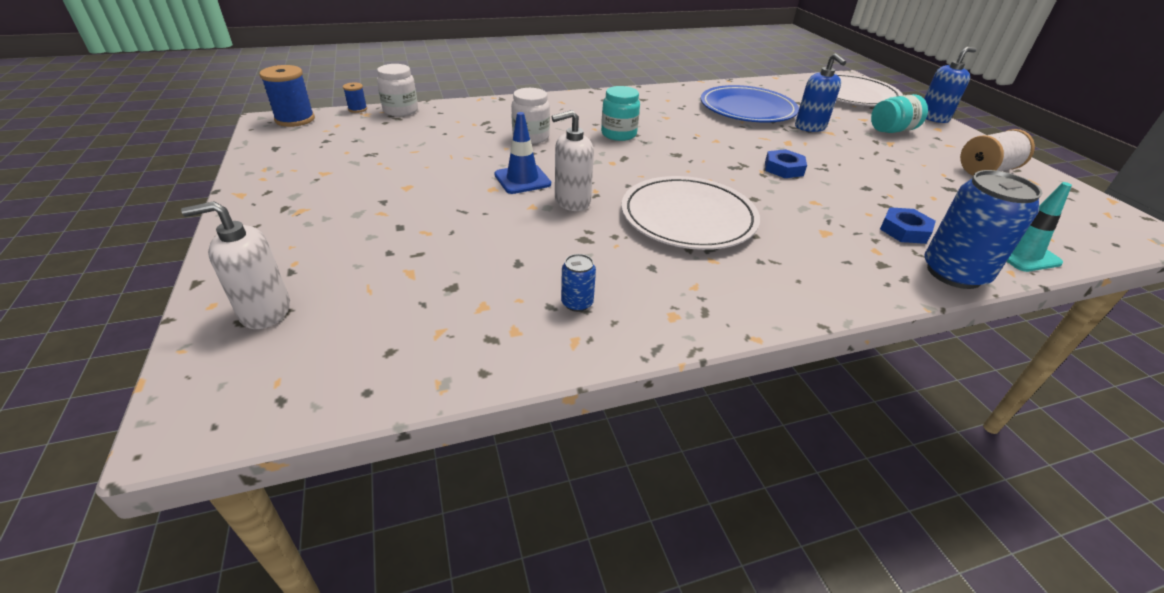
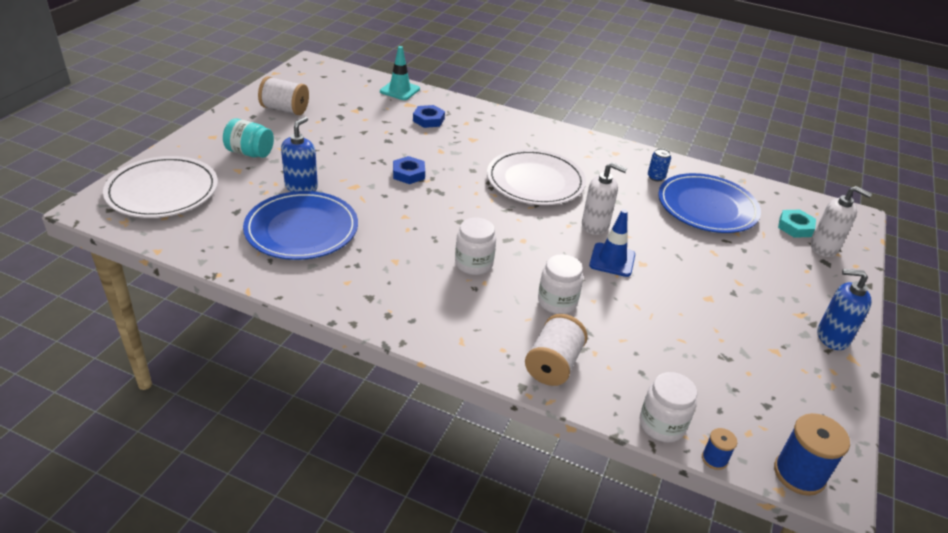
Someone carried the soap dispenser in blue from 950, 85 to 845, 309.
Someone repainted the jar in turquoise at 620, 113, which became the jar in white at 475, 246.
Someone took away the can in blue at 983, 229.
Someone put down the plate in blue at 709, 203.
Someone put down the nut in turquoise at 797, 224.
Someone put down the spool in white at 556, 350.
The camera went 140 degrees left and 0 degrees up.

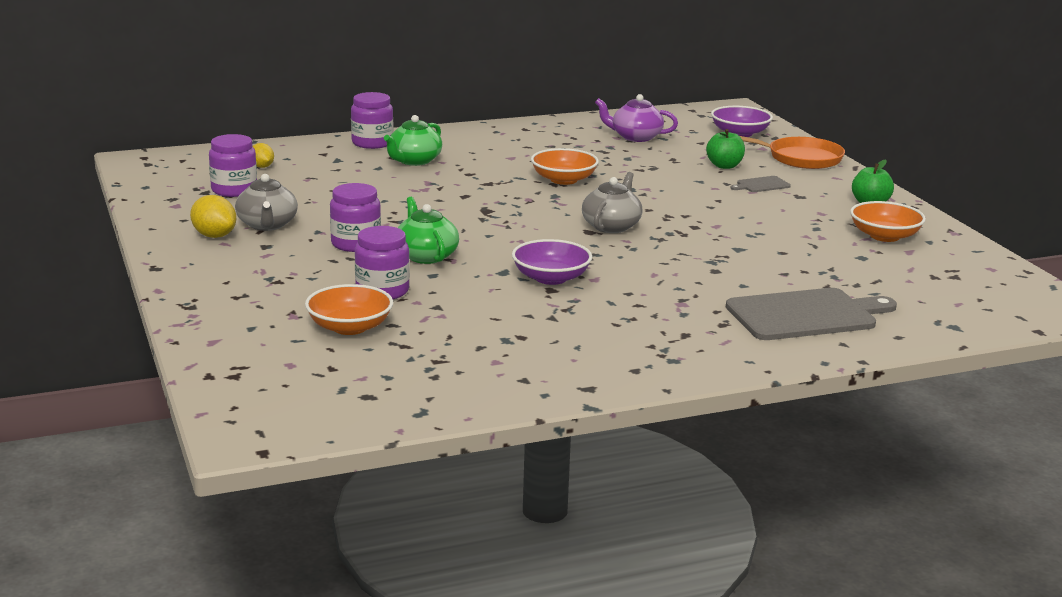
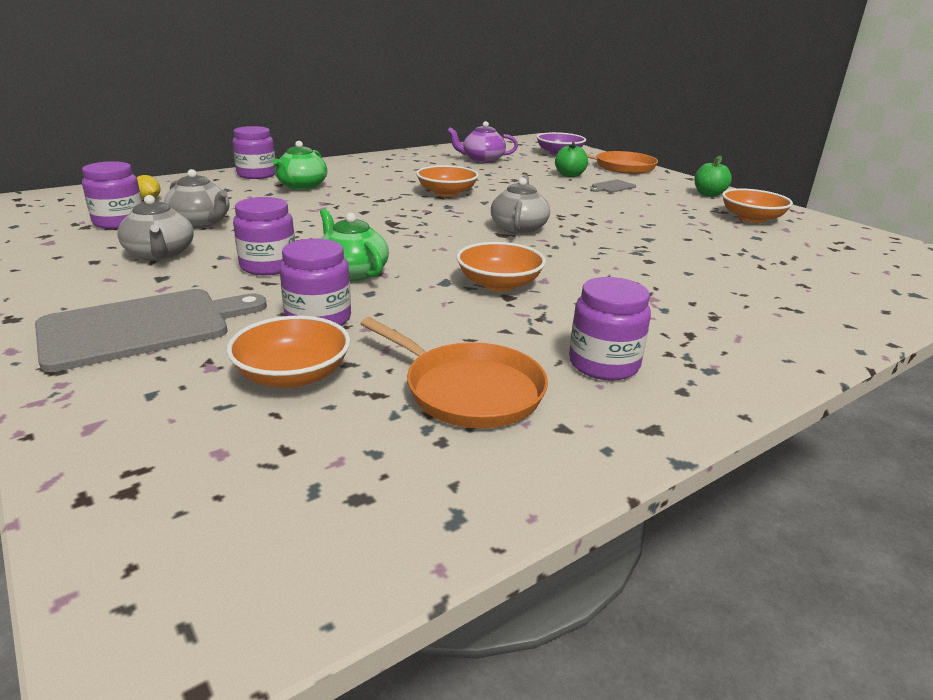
Someone took away the lemon in yellow at 213, 216.
Someone repainted the bowl in purple at 552, 262, which became the bowl in orange at 501, 266.
Someone carried the cutting board in grey from 811, 314 to 151, 330.
Someone put down the teapot in grey at 196, 198.
Someone put down the jar in purple at 610, 329.
Someone put down the pan in orange at 454, 372.
The camera went 15 degrees left and 5 degrees up.

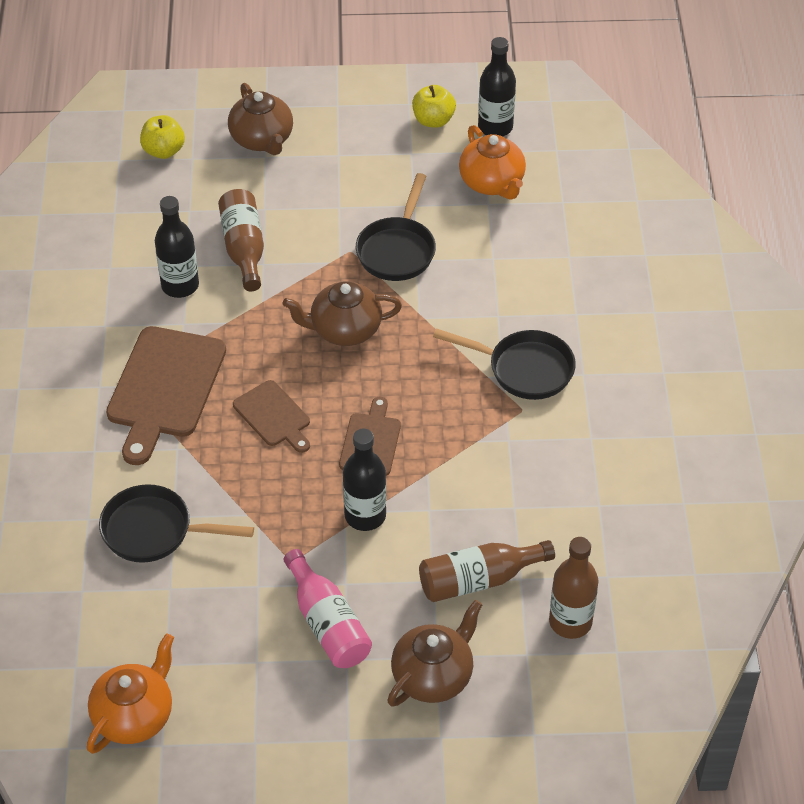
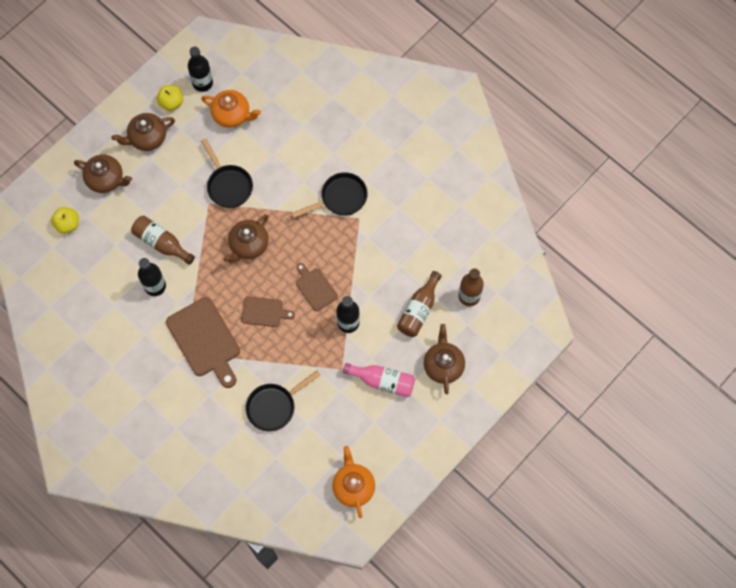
Someone put down the teapot in brown at 143, 132.
The camera went 45 degrees left and 20 degrees up.

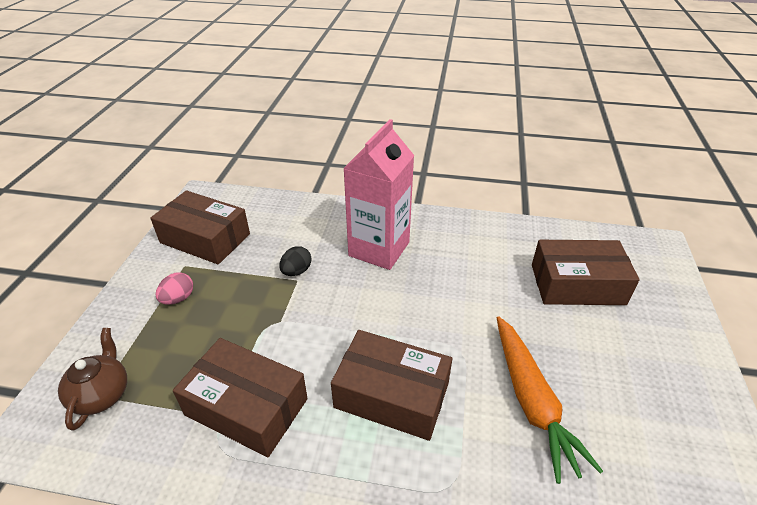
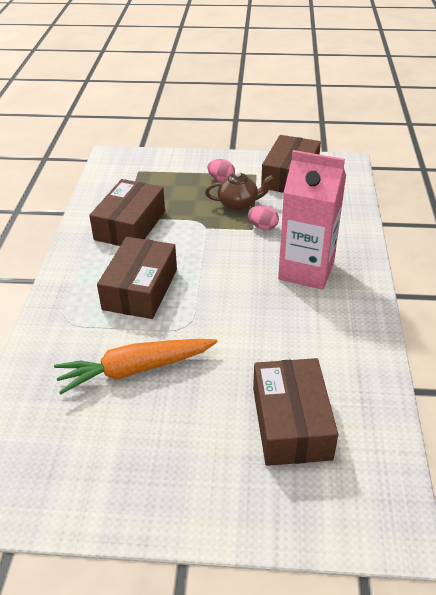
Someone repainted the egg in black at 295, 261, which became the egg in pink at 263, 217.
Someone carried the teapot in brown from 92, 379 to 239, 190.
The camera went 85 degrees right and 0 degrees up.

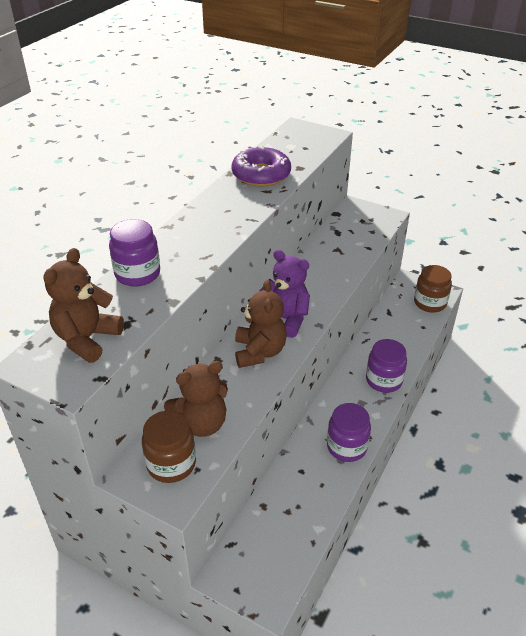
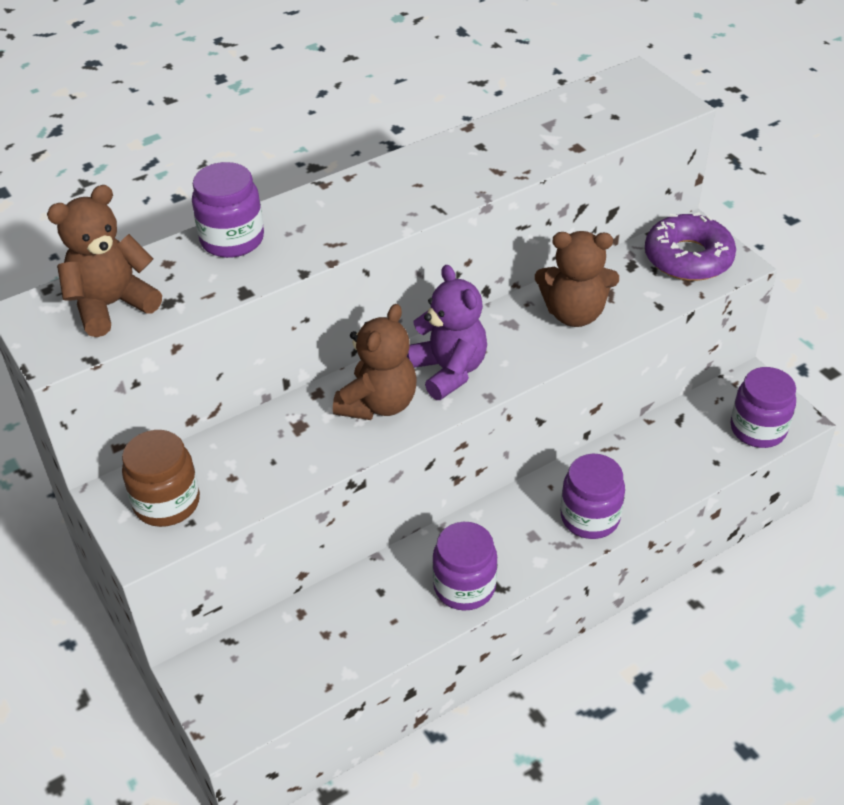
Someone carried the donut in purple from 261, 166 to 690, 246.
Someone repainted the jar in brown at 433, 289, which became the jar in purple at 763, 407.
Someone carried the teddy bear in brown from 196, 399 to 577, 279.
The camera went 30 degrees right and 5 degrees up.

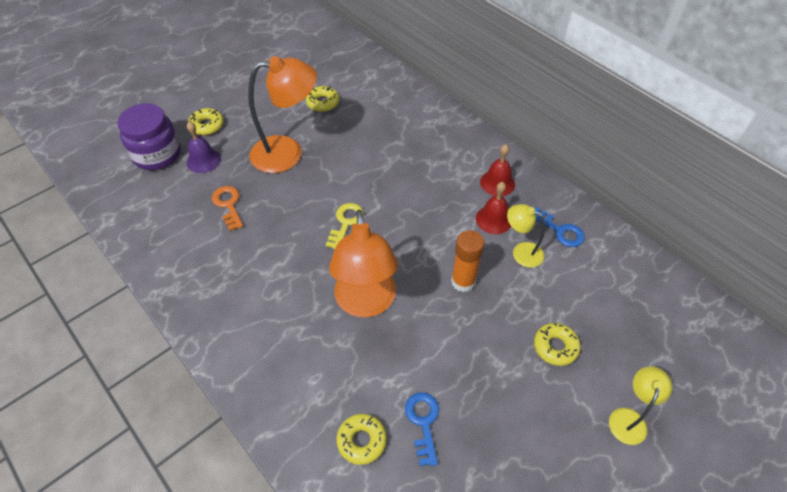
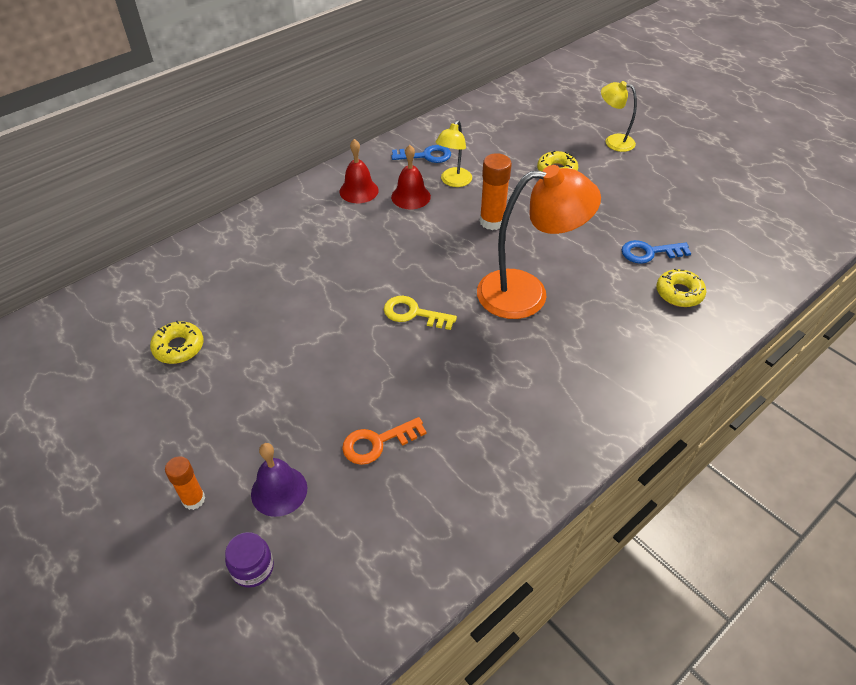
Someone took away the lamp in orange at 282, 114.
Someone scaled the jar in purple at 149, 136 by 0.49.
Someone swapped the donut in yellow at 206, 121 for the glue stick in orange at 185, 483.
Someone rotated the key in blue at 560, 227 by 45 degrees clockwise.
The camera went 90 degrees left and 5 degrees down.

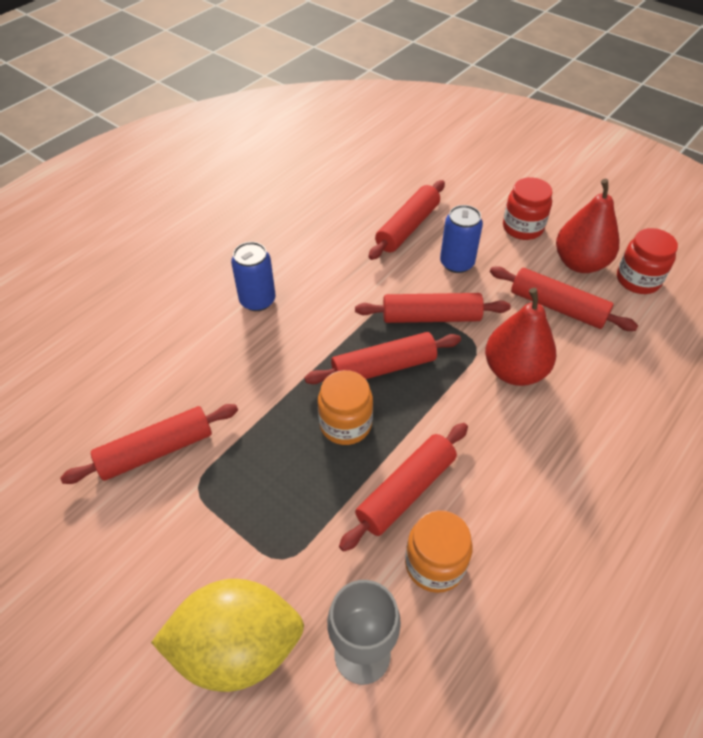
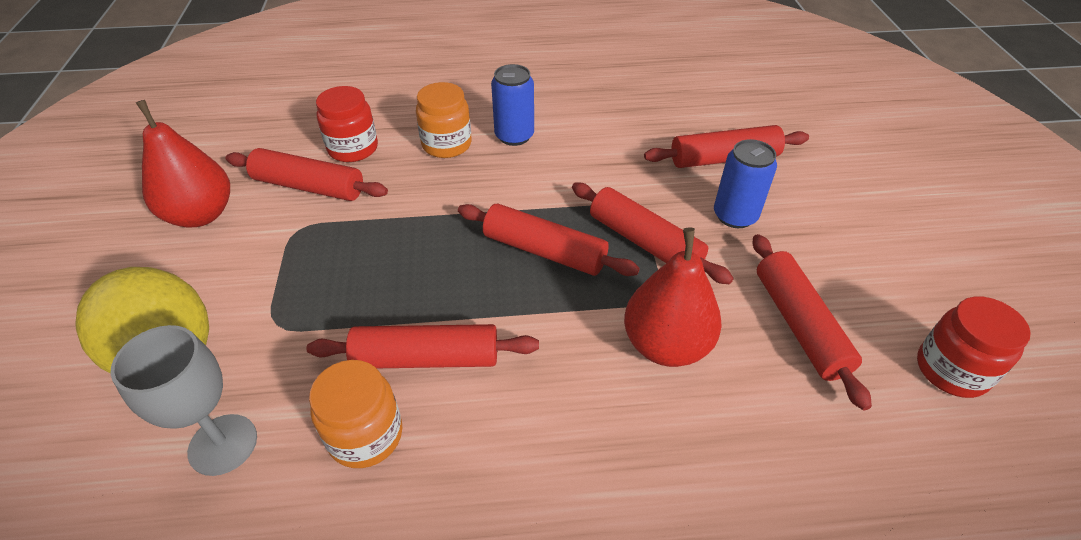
Someone carried the jar in red from 528, 208 to 347, 124.
Someone carried the pear in red from 587, 226 to 183, 164.
Someone carried the jar in orange from 345, 407 to 444, 120.
The camera went 45 degrees right and 5 degrees down.

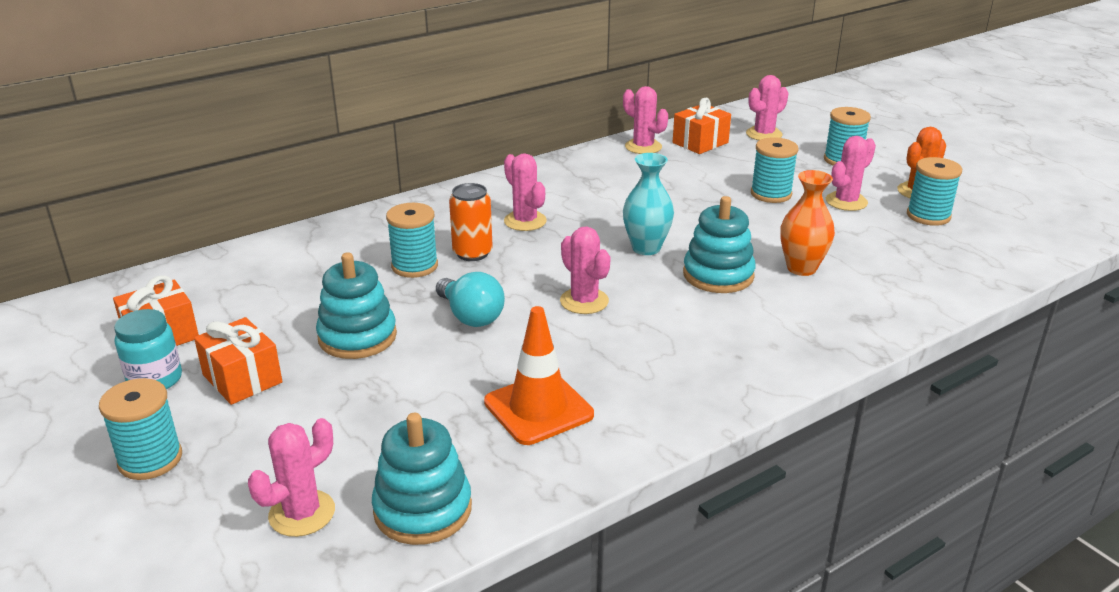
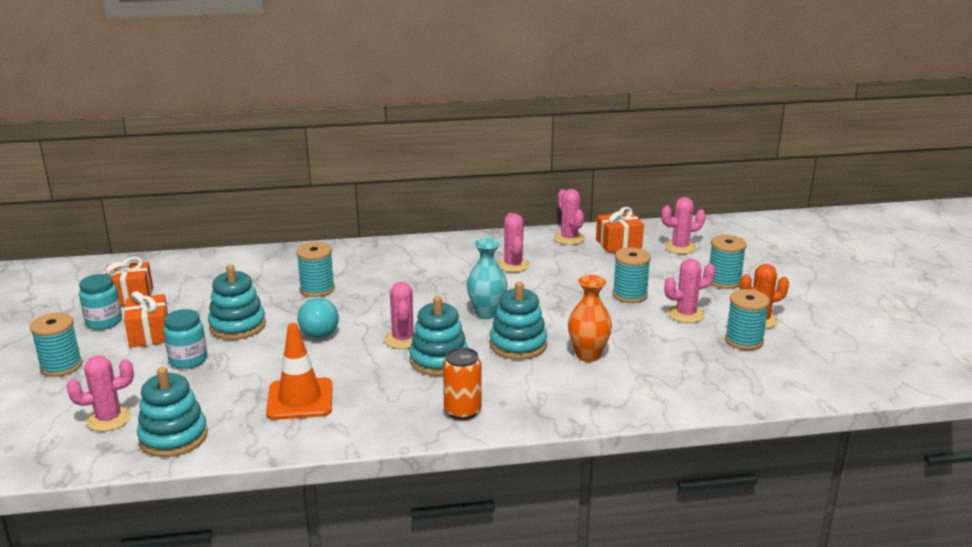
Someone carried the cactus in pink from 525, 192 to 513, 242.
Someone carried the can in orange from 471, 222 to 462, 383.
Someone put down the stacking toy in turquoise at 438, 336.
Someone put down the jar in turquoise at 185, 339.
The camera went 25 degrees right and 5 degrees down.

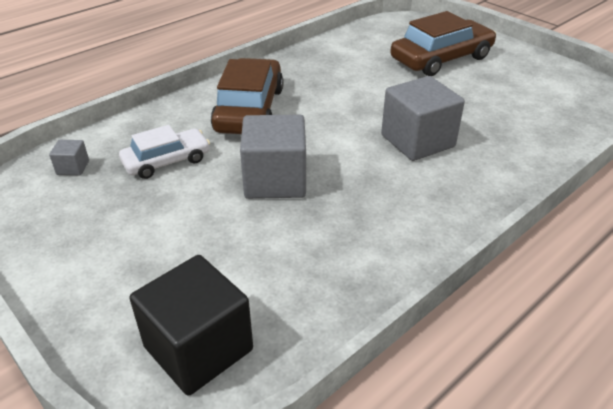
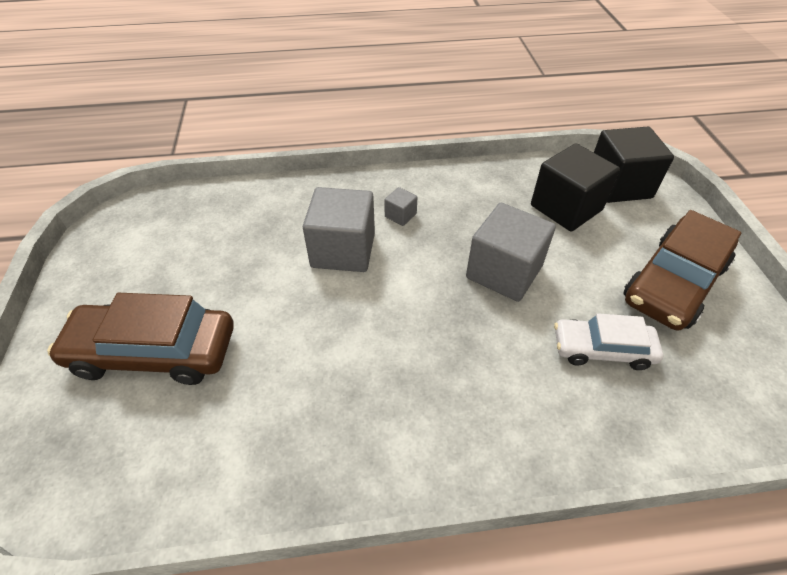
Someone carried the car in brown from 247, 96 to 682, 270.
Someone carried the cube in grey from 69, 157 to 400, 206.
Someone put down the cube in black at 575, 187.
The camera went 145 degrees left and 10 degrees up.

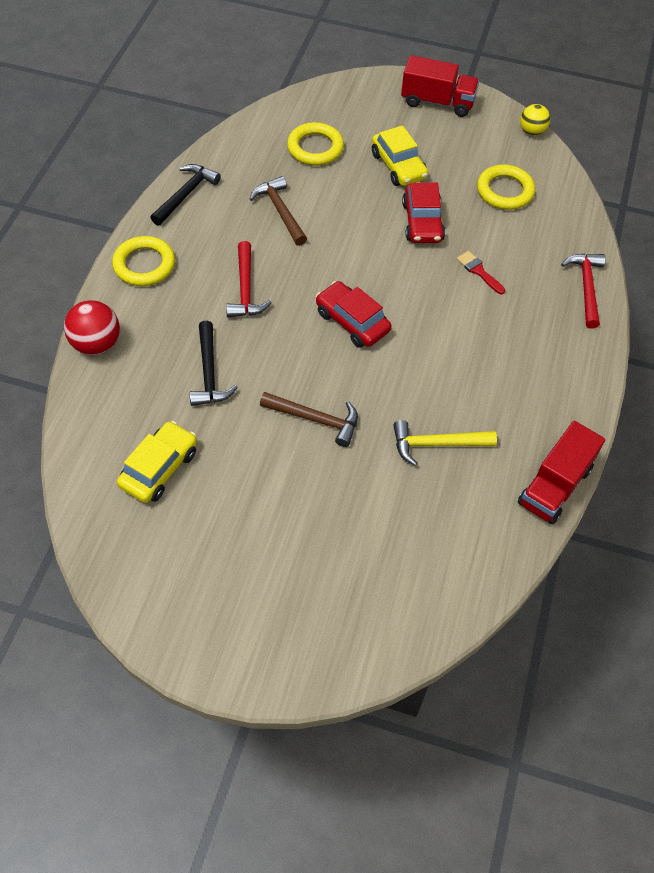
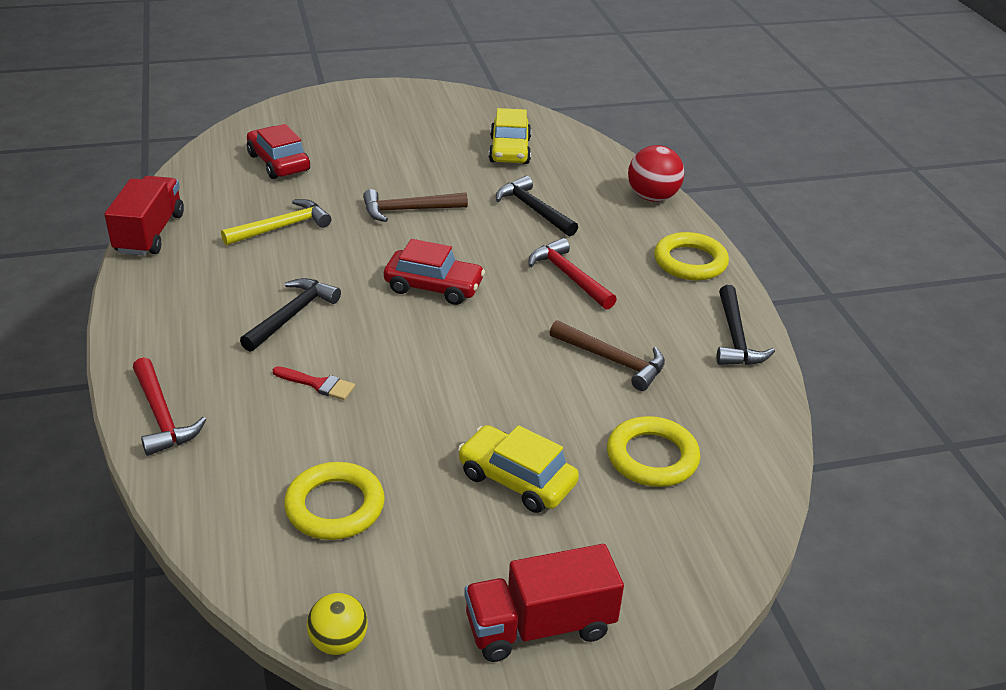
Someone carried the car in red from 423, 213 to 278, 151.
Someone put down the hammer in black at 290, 315.
The camera went 150 degrees right and 20 degrees down.

